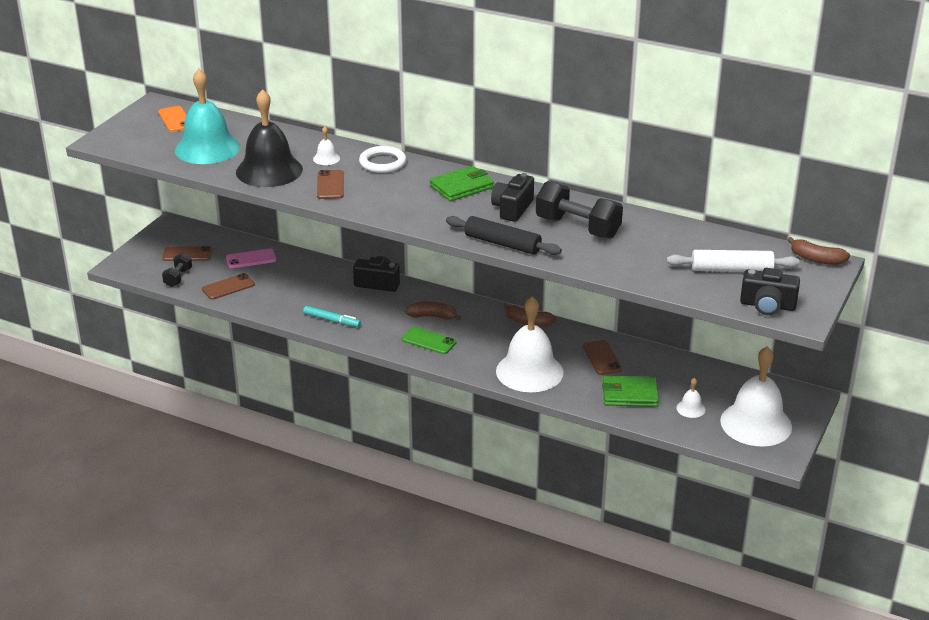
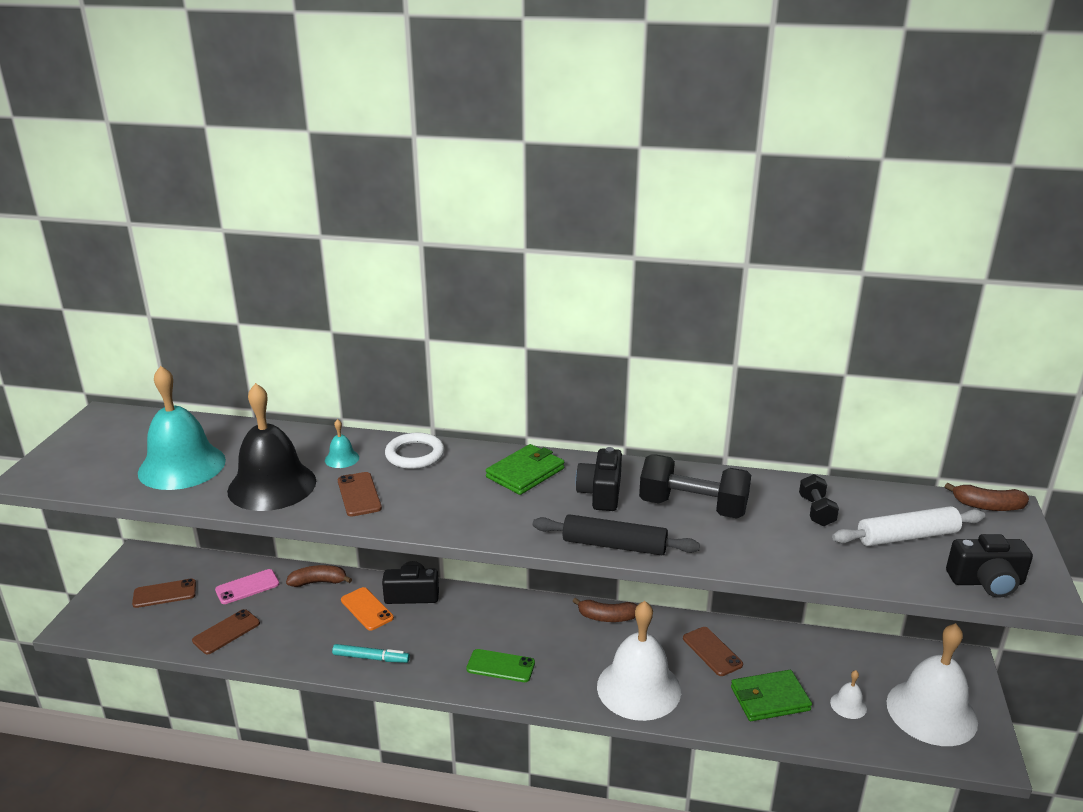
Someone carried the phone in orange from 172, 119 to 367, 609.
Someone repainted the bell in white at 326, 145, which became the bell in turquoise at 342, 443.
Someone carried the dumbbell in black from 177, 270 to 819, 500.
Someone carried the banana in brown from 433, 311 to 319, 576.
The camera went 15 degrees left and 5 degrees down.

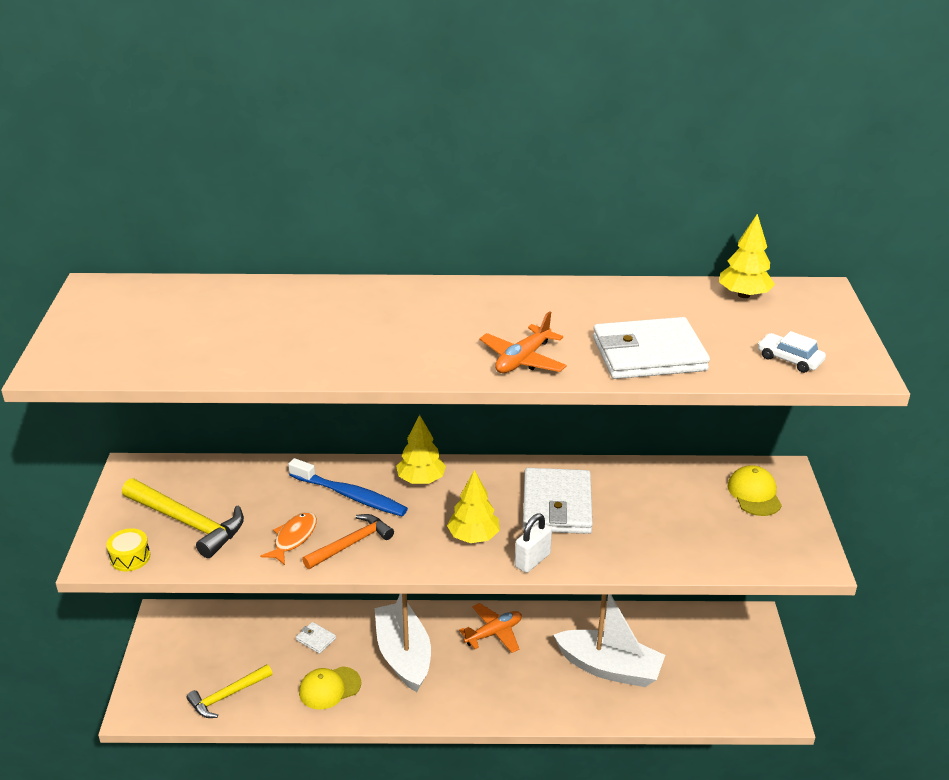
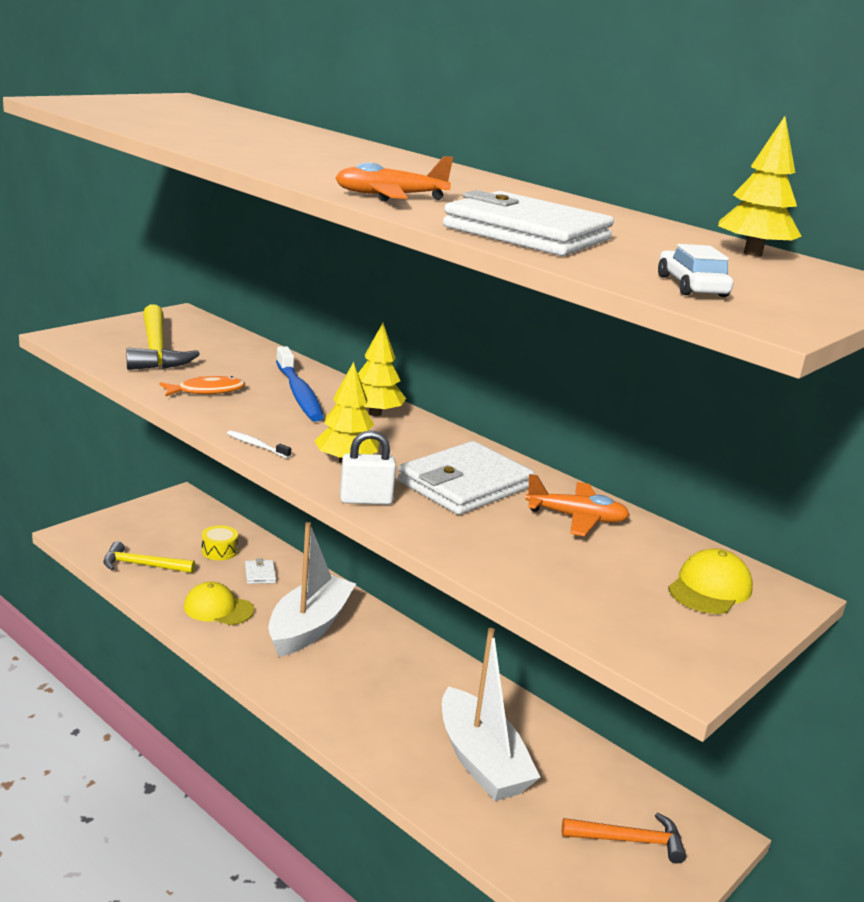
Someone carried the hammer in orange from 348, 541 to 624, 838.
Someone carried the drum in yellow from 128, 549 to 220, 542.
Someone carried the plane in orange from 490, 628 to 577, 505.
Someone put down the toothbrush in white at 259, 444.
The camera went 40 degrees right and 10 degrees down.

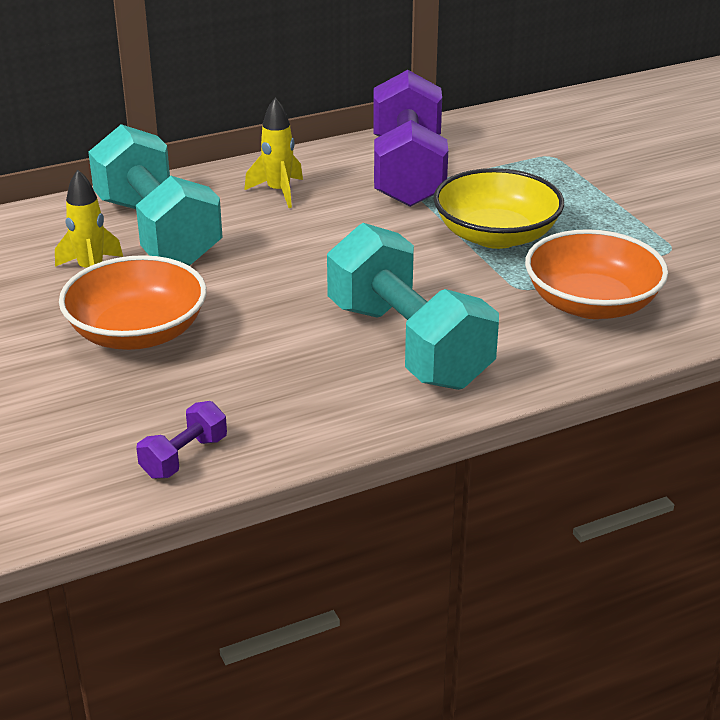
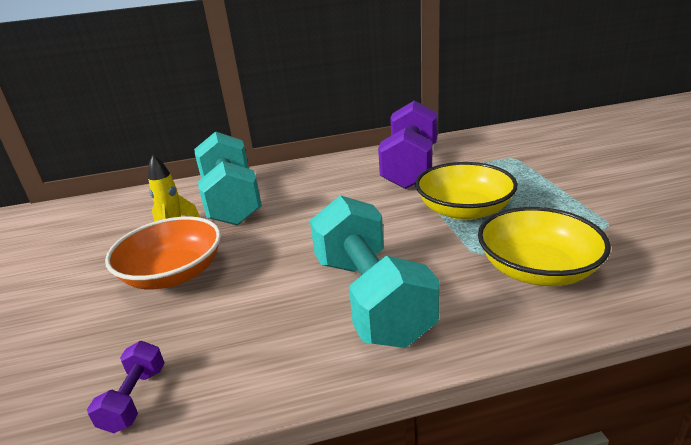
Someone took away the rocket in yellow at 273, 153.
Someone repainted the bowl in orange at 596, 274, which became the bowl in yellow at 544, 246.
Someone rotated the dumbbell in purple at 181, 440 by 45 degrees counterclockwise.
The camera went 15 degrees right and 5 degrees down.

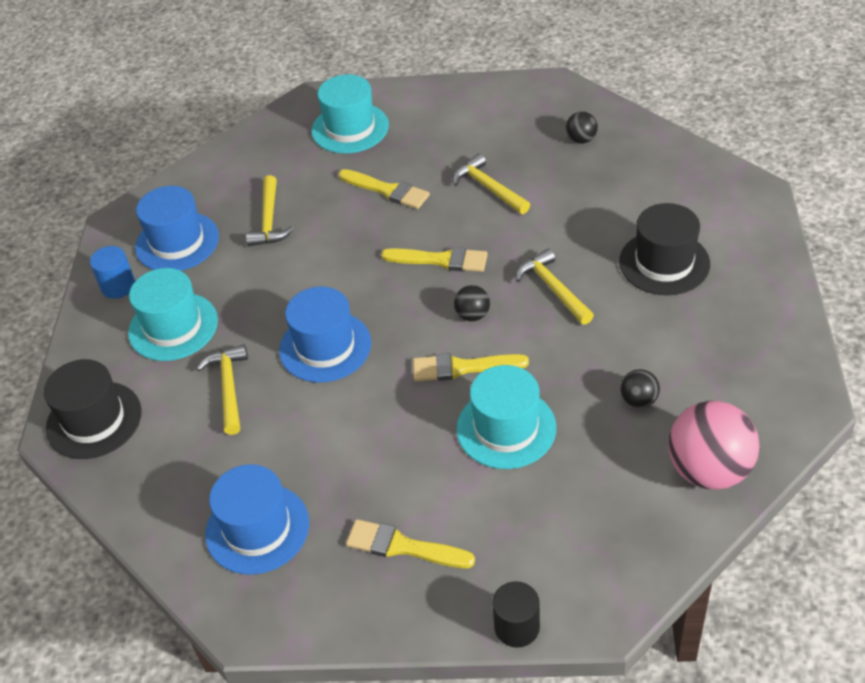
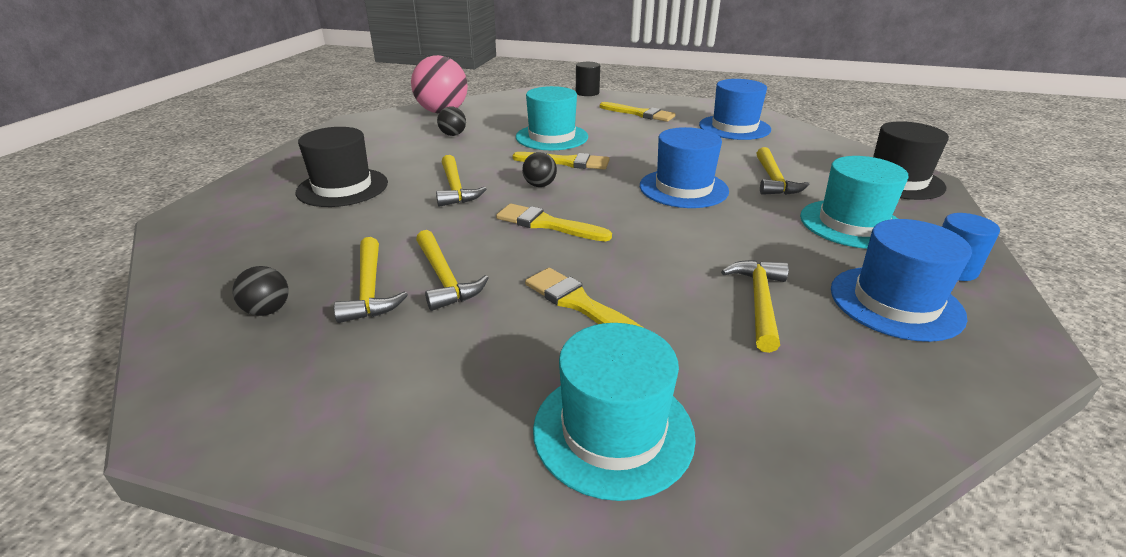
Someone put down the hammer in yellow at 371, 280.
The camera went 170 degrees left and 15 degrees down.

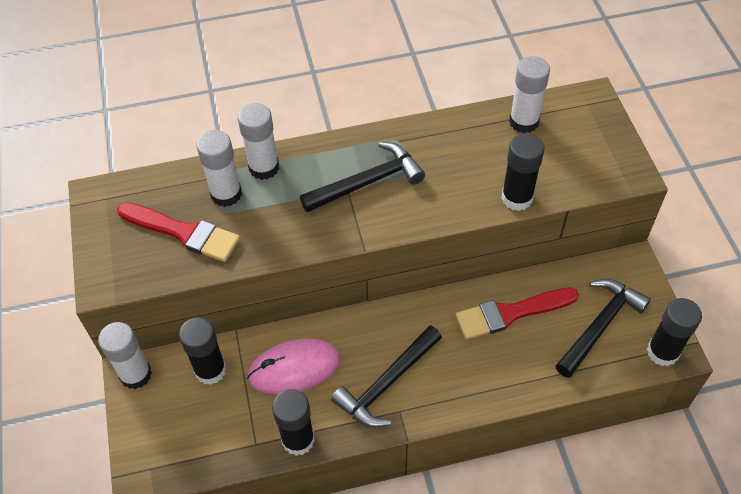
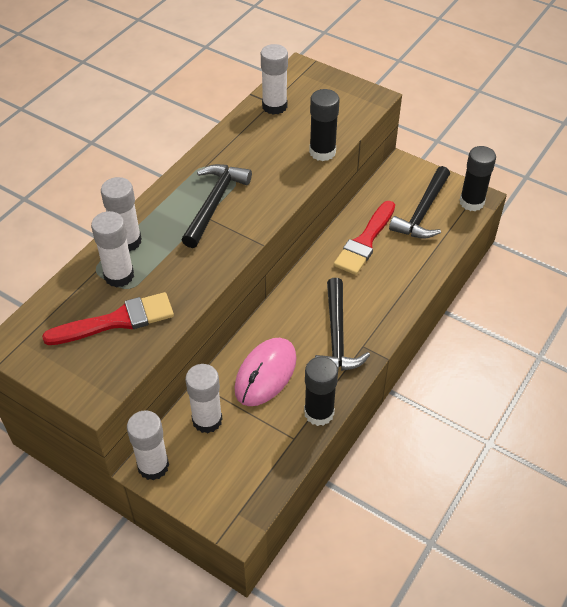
Someone rotated the hammer in black at 603, 328 by 150 degrees counterclockwise.
Someone repainted the glue stick in black at 202, 351, which became the glue stick in white at 203, 398.
The camera went 45 degrees left and 5 degrees down.

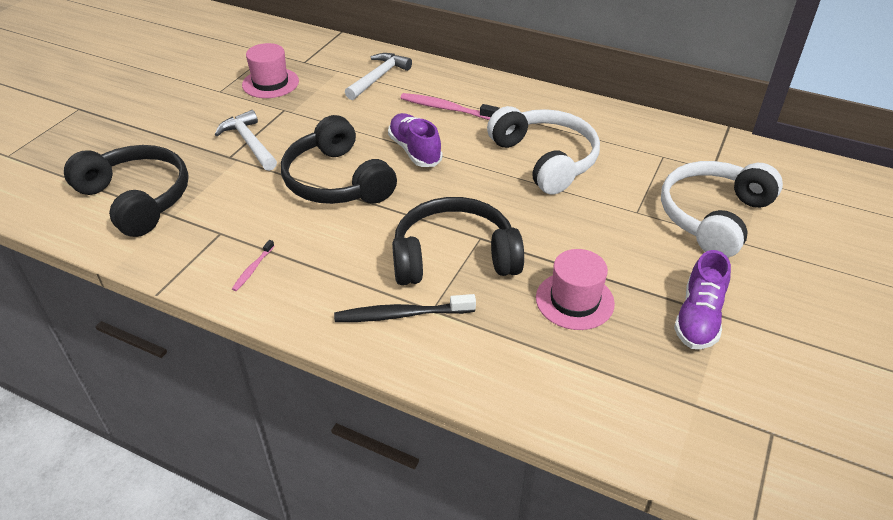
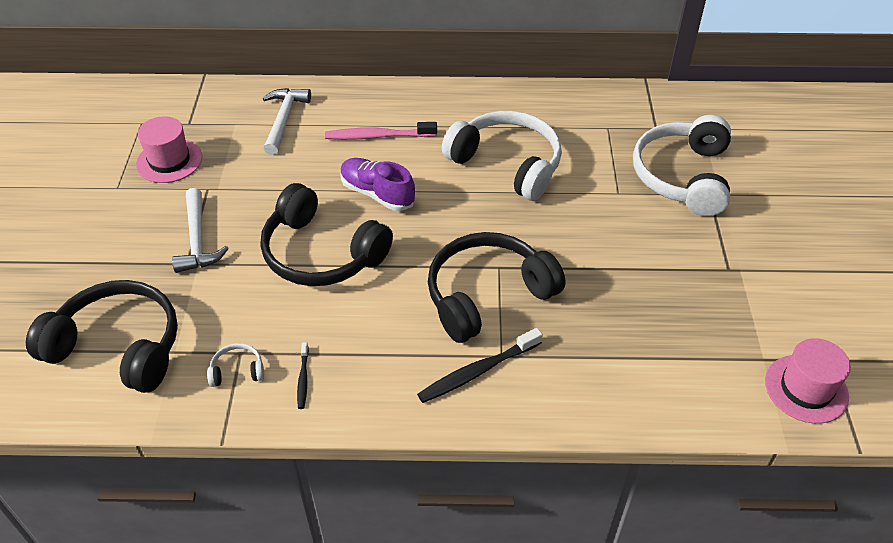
Someone rotated the hammer in white at 245, 140 by 135 degrees counterclockwise.
Someone repainted the toothbrush in pink at 253, 265, which became the toothbrush in black at 303, 375.
Someone carried the hat in pink from 575, 289 to 808, 381.
Someone took away the shoe in purple at 702, 299.
Someone put down the headphones in white at 235, 365.
The camera went 25 degrees left and 5 degrees up.

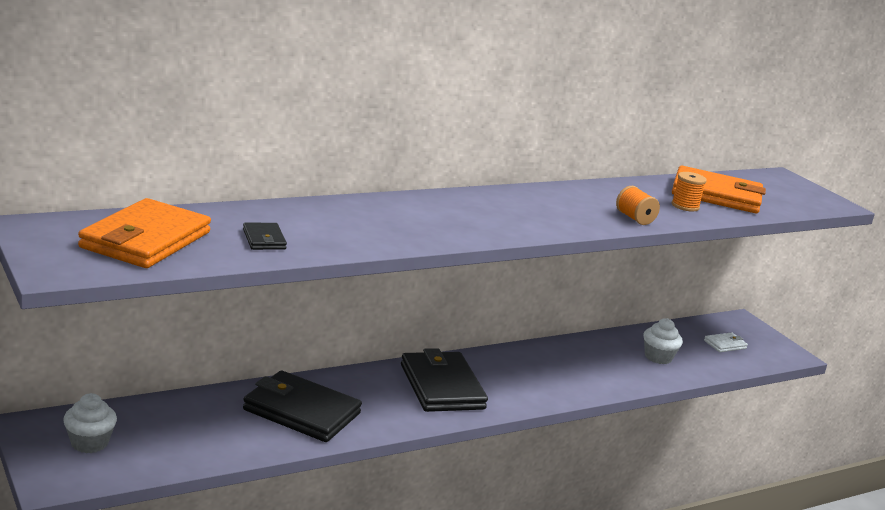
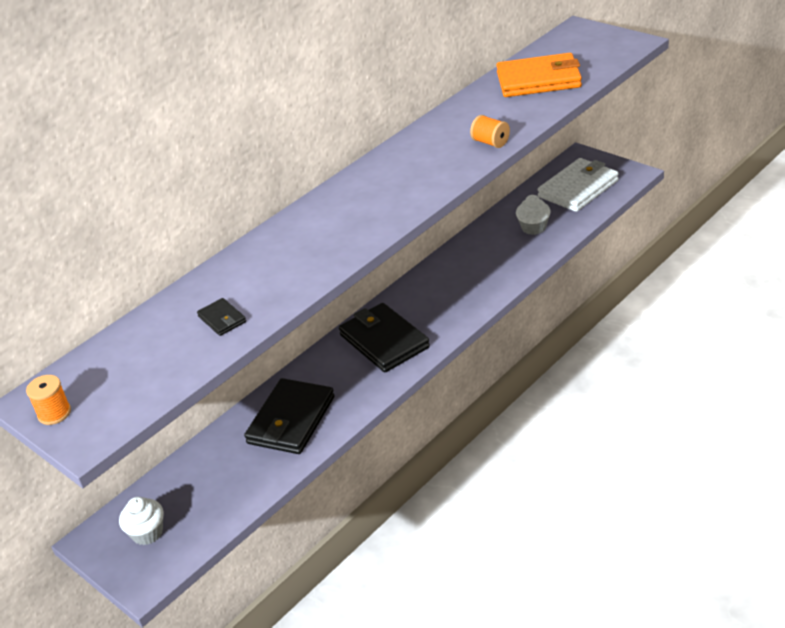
Someone carried the spool in orange from 689, 191 to 48, 400.
Someone took away the wallet in orange at 144, 233.
Someone scaled the wallet in white at 726, 342 by 2.20.
Someone rotated the wallet in black at 302, 406 by 75 degrees counterclockwise.
The camera went 10 degrees left and 15 degrees up.

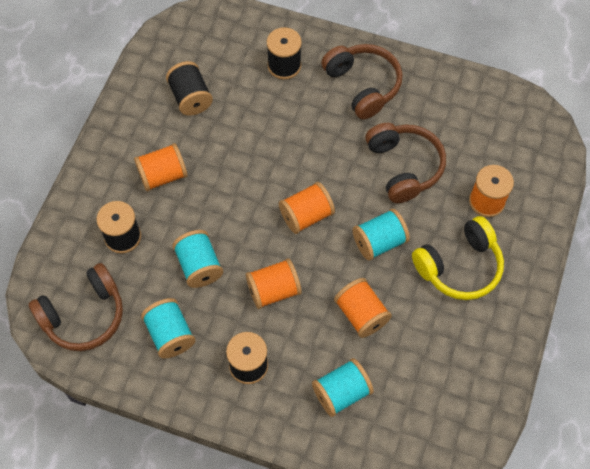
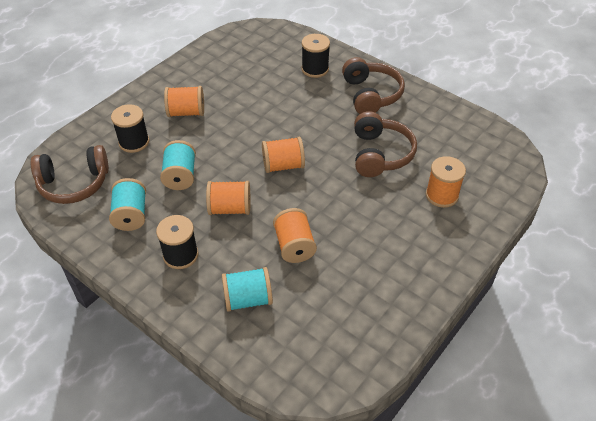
Someone took away the spool in black at 189, 88.
Someone took away the spool in turquoise at 381, 235.
Someone took away the headphones in yellow at 458, 258.
The camera went 20 degrees right and 15 degrees down.

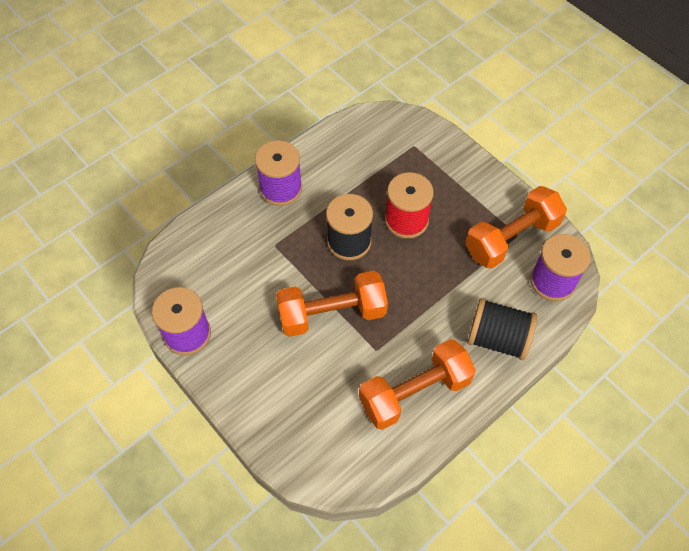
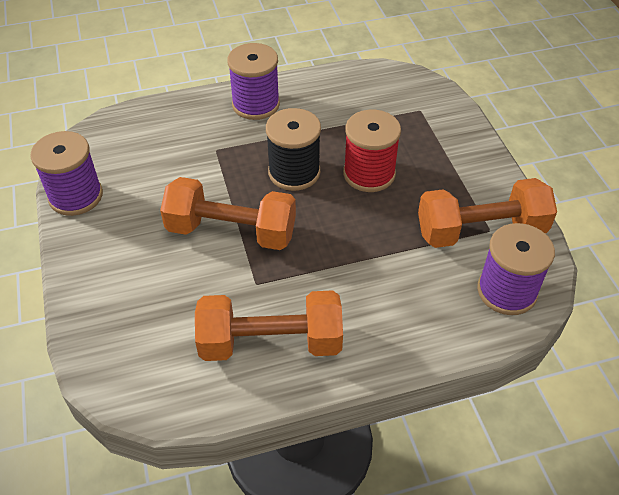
Someone took away the spool in black at 502, 329.
The camera went 25 degrees right and 10 degrees down.

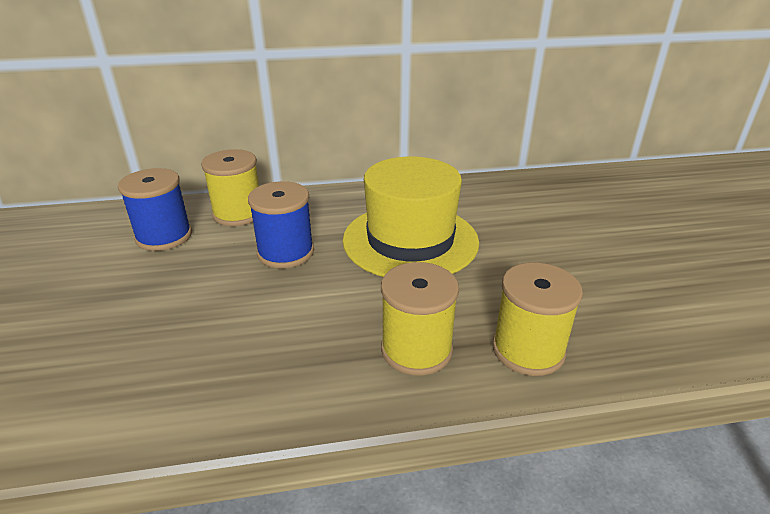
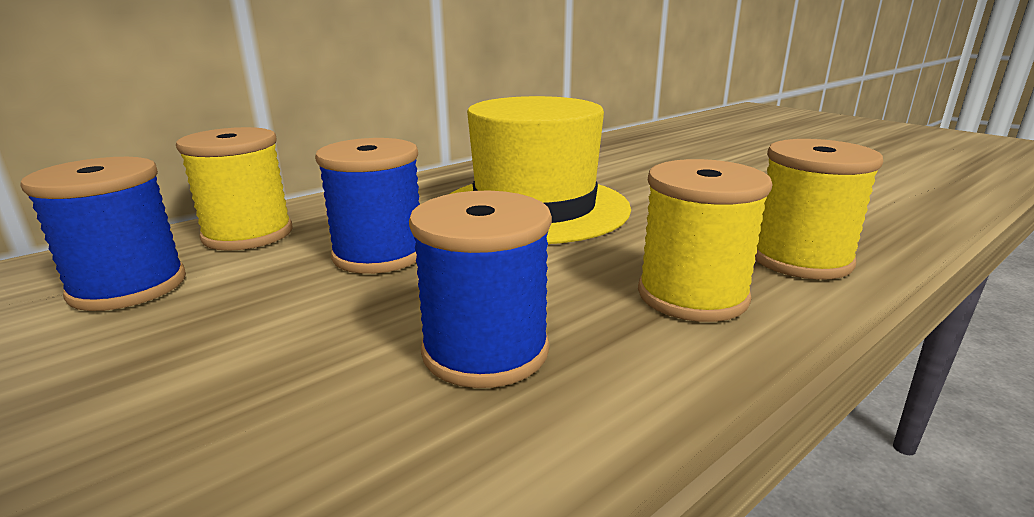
Someone put down the spool in blue at 480, 289.
The camera went 30 degrees left and 10 degrees down.

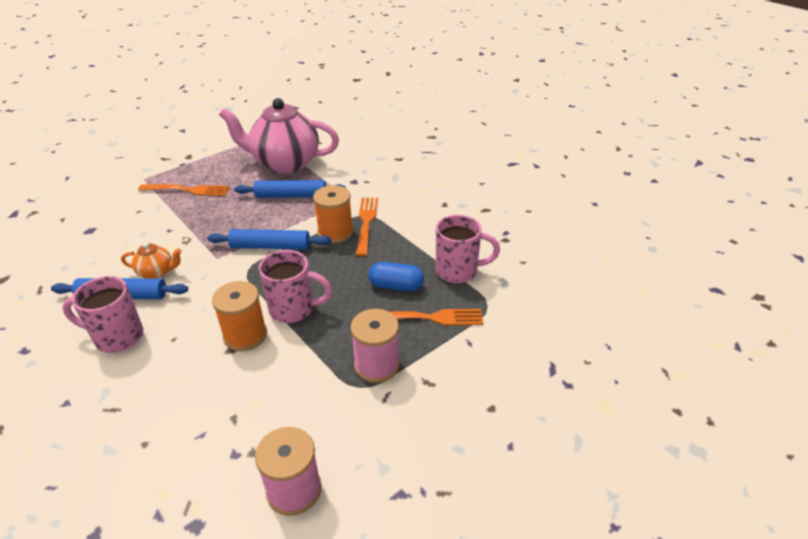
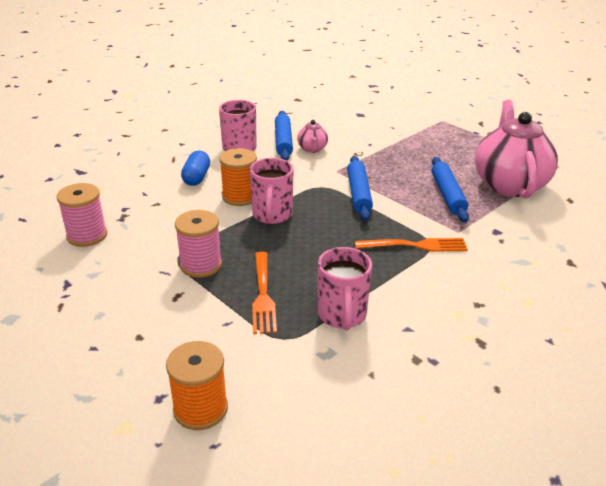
Someone took away the fork in orange at 184, 190.
Someone carried the spool in orange from 333, 214 to 197, 385.
Someone repainted the teapot in orange at 151, 260, which became the teapot in pink at 312, 136.
Someone carried the capsule in blue from 396, 276 to 195, 168.
The camera went 85 degrees right and 5 degrees down.

